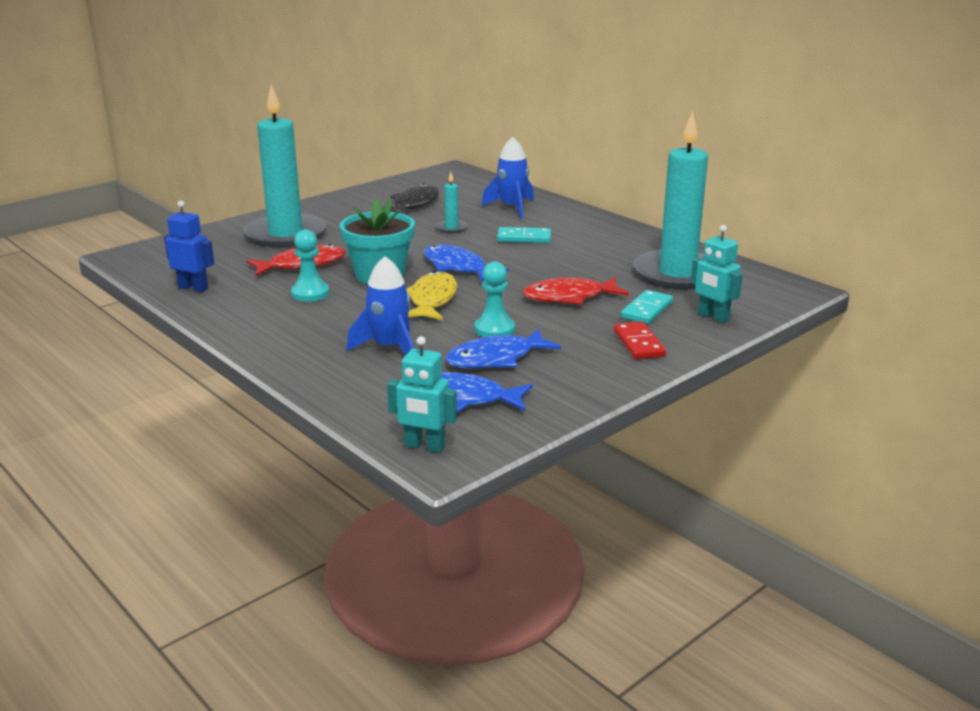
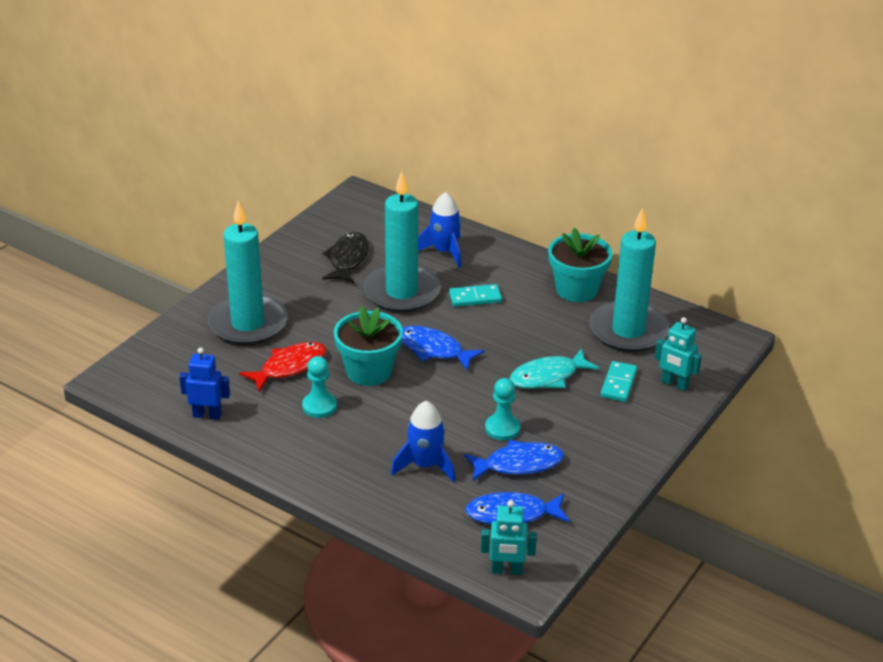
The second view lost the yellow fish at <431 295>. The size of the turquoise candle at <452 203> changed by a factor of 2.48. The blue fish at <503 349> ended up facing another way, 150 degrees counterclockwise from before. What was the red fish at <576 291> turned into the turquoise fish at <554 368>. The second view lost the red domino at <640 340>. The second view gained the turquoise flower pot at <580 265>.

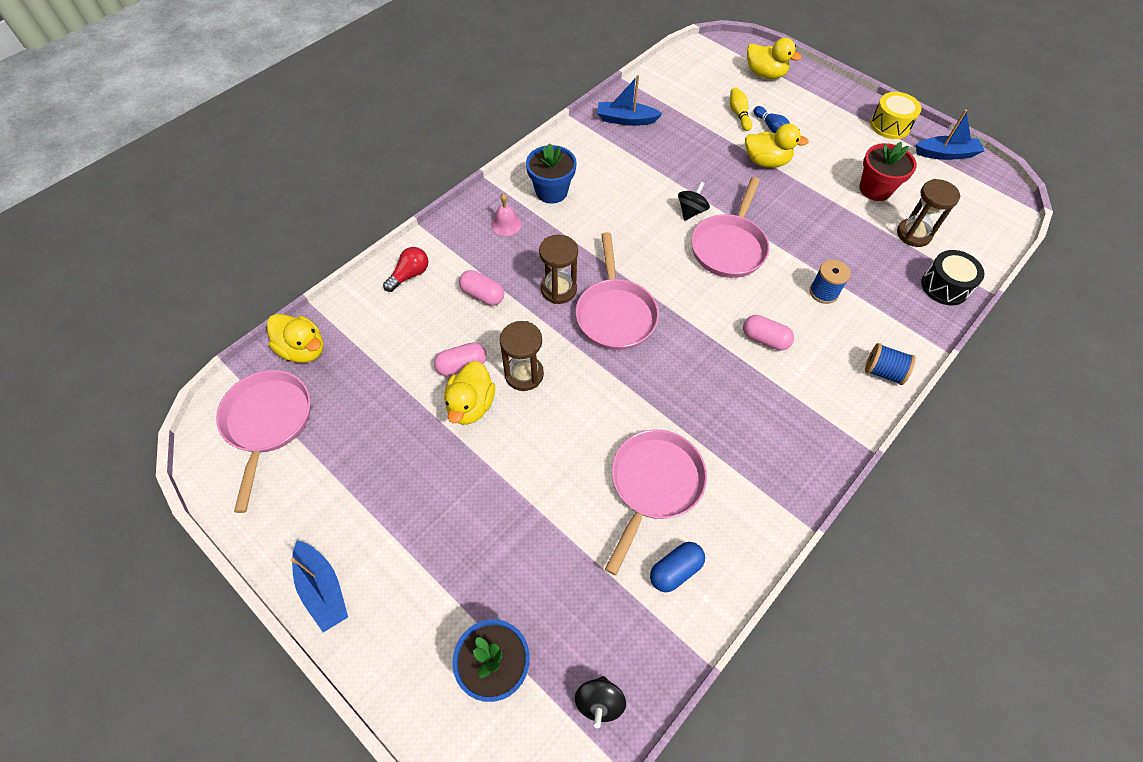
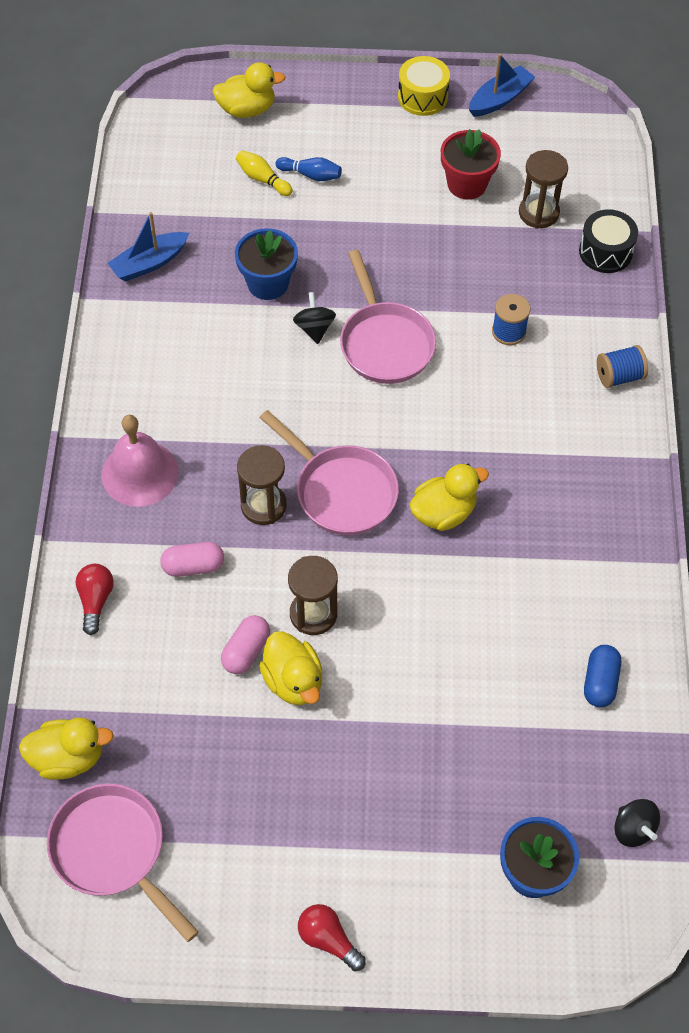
Where the blue boat stood at <319 586>, the red light bulb came to stand at <332 937>. The size of the pink bell at <506 214> changed by a factor of 1.87. The blue flower pot ended up elsewhere, having gone from <551 173> to <266 264>. The second view lost the pink pan at <656 502>. The second view lost the pink capsule at <768 333>. The yellow duck ended up elsewhere, having gone from <777 146> to <449 497>.

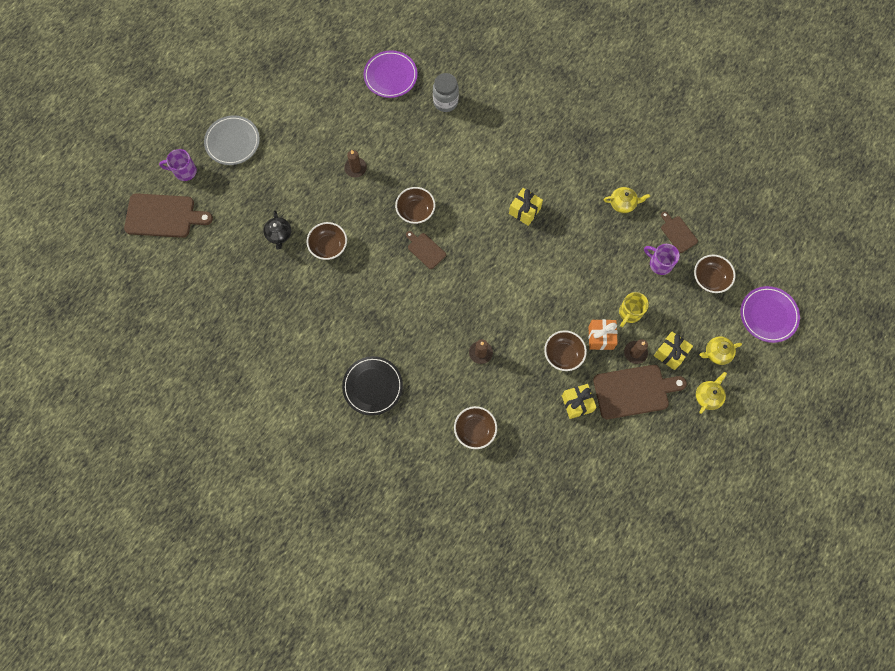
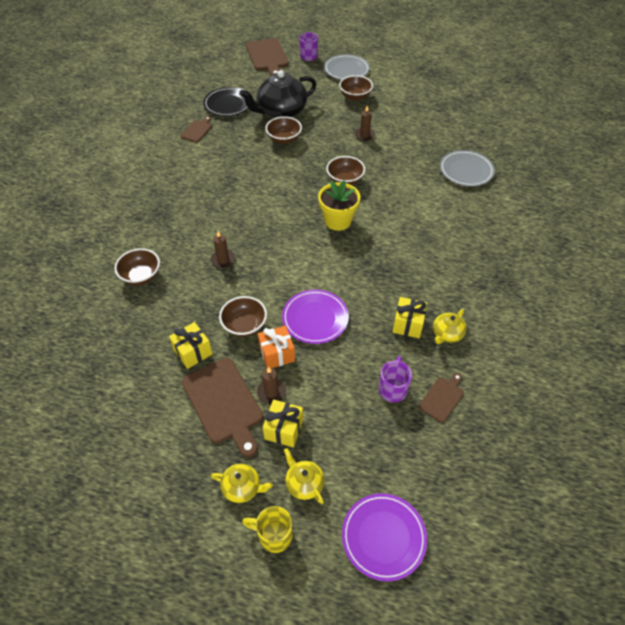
The size of the black teapot at <277 230> changed by a factor of 2.10. The black plate ended up elsewhere, having gone from <372 386> to <225 101>. The purple plate ended up elsewhere, having gone from <390 74> to <315 316>. The brown cutting board ended up elsewhere, having gone from <426 250> to <196 129>. Where the grey jar stood at <446 92>, the grey plate came to stand at <467 168>. The yellow gift ended up elsewhere, having gone from <526 207> to <409 317>. The yellow teapot at <626 200> ended up facing another way, 60 degrees clockwise from before. The yellow mug ended up elsewhere, having gone from <634 309> to <267 529>. The brown bowl ended up elsewhere, having gone from <714 274> to <356 88>. The second view gained the yellow flower pot at <339 205>.

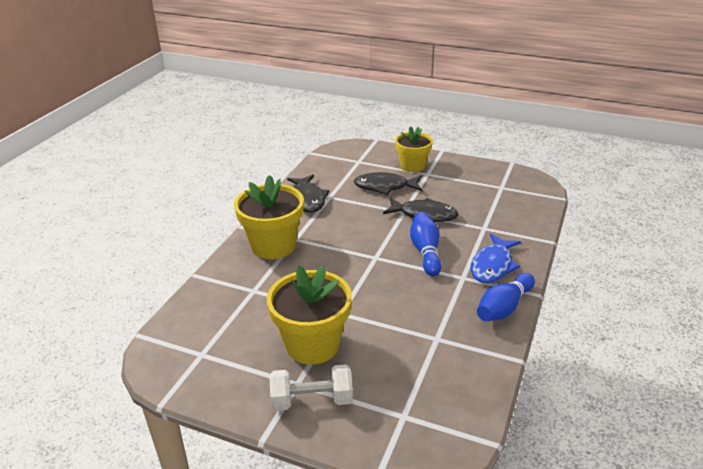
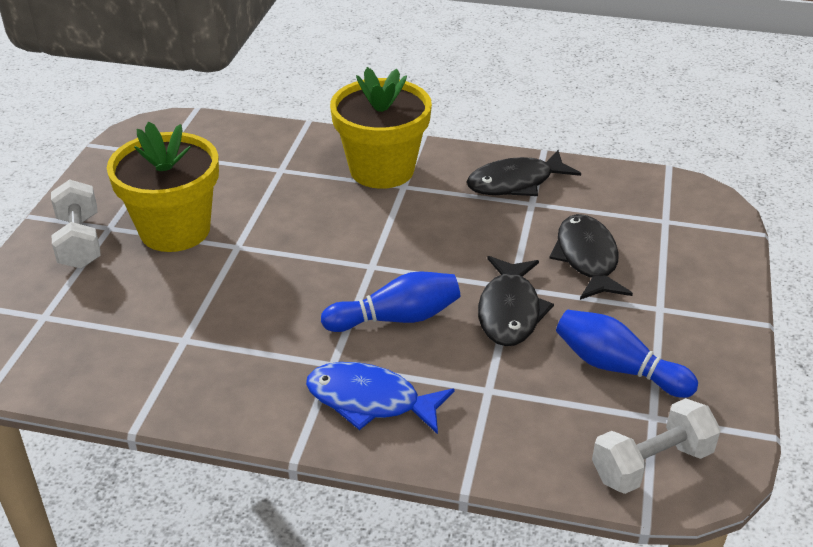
The second view lost the yellow flower pot at <414 149>. The blue bowling pin ended up elsewhere, having gone from <506 297> to <627 354>. The second view gained the white dumbbell at <656 446>.

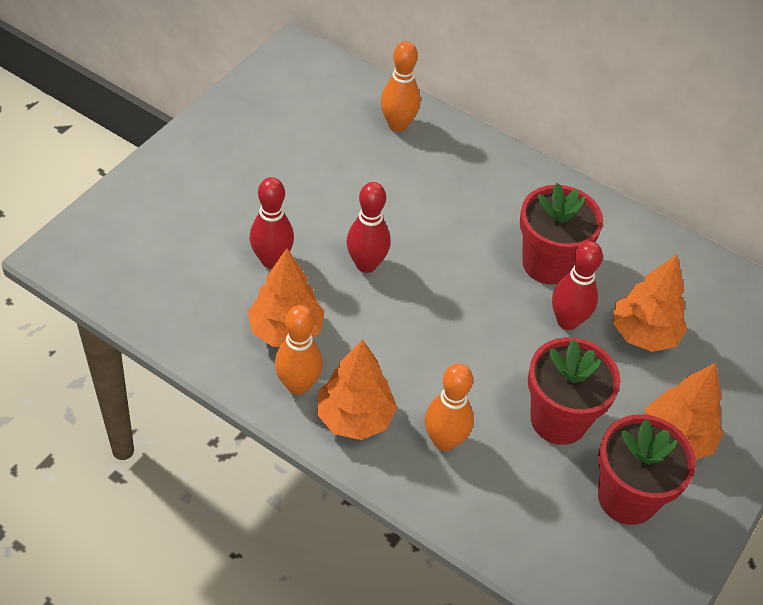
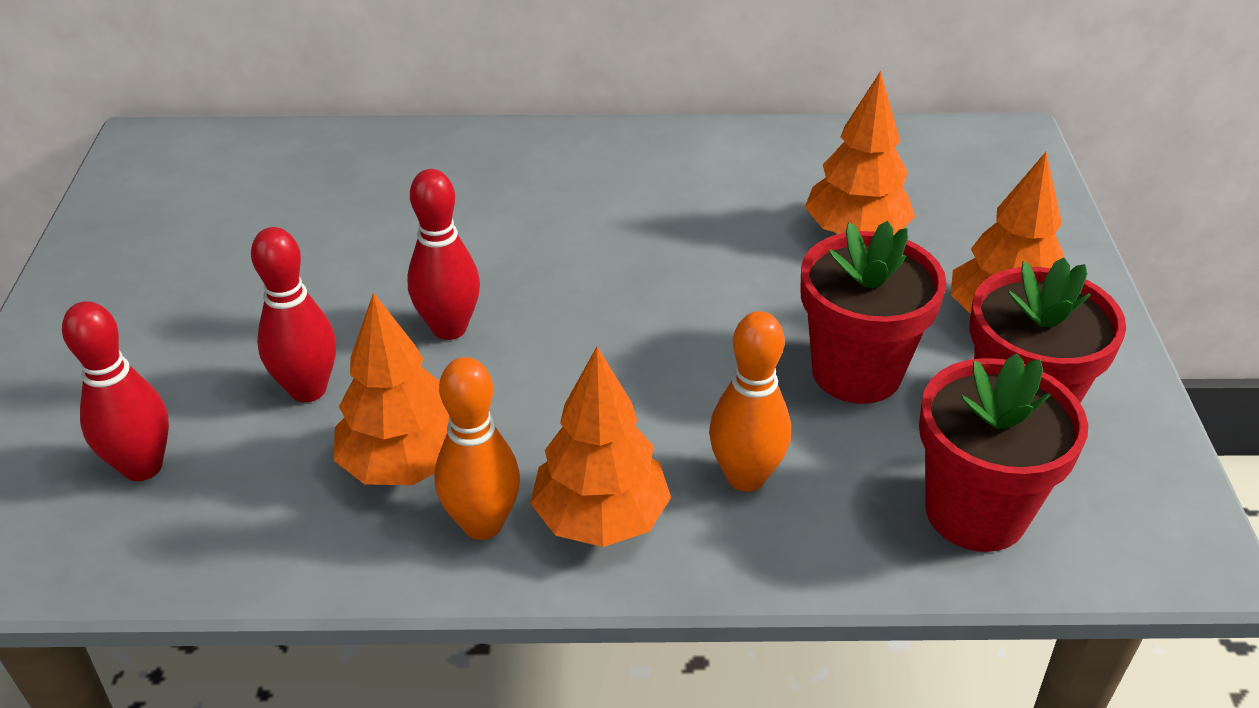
The second view lost the orange bowling pin at <400 86>. The red flower pot ended up elsewhere, having gone from <561 234> to <1003 453>. The red bowling pin ended up elsewhere, having gone from <577 285> to <115 391>.

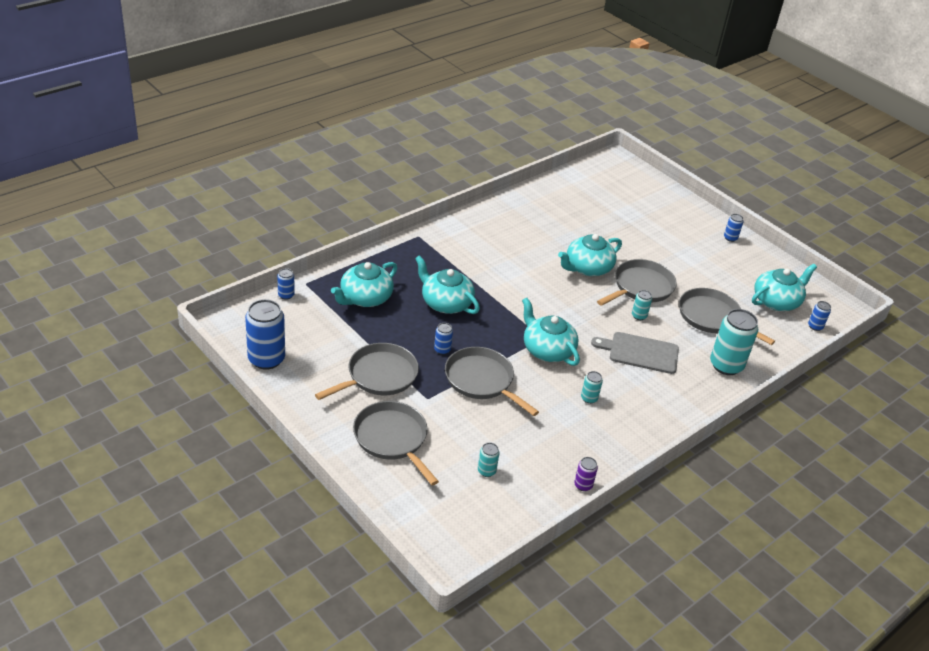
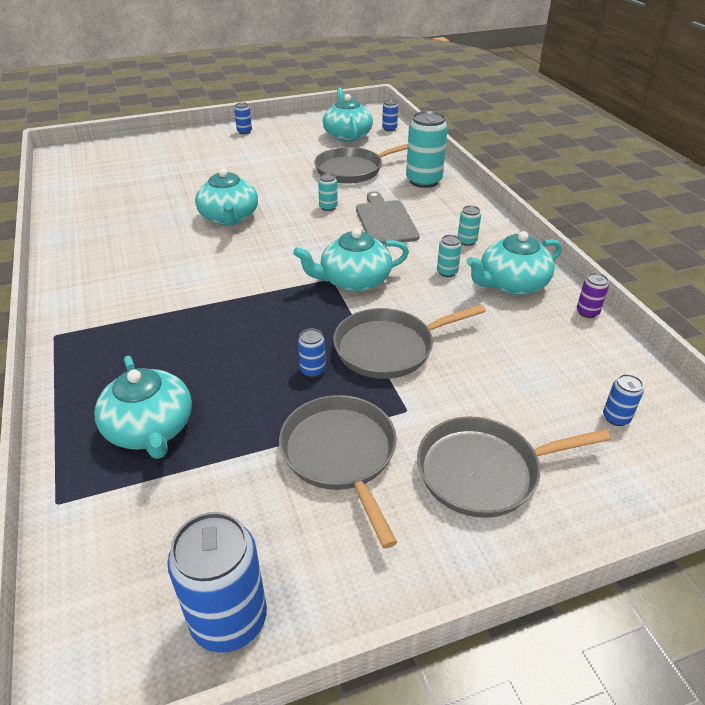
The blue can ended up elsewhere, having gone from <286 284> to <623 400>. The turquoise teapot ended up elsewhere, having gone from <447 284> to <514 263>. The turquoise can ended up elsewhere, having gone from <488 460> to <469 226>. The grey cutting board at <635 353> ended up facing another way, 135 degrees clockwise from before. The second view lost the grey pan at <637 282>.

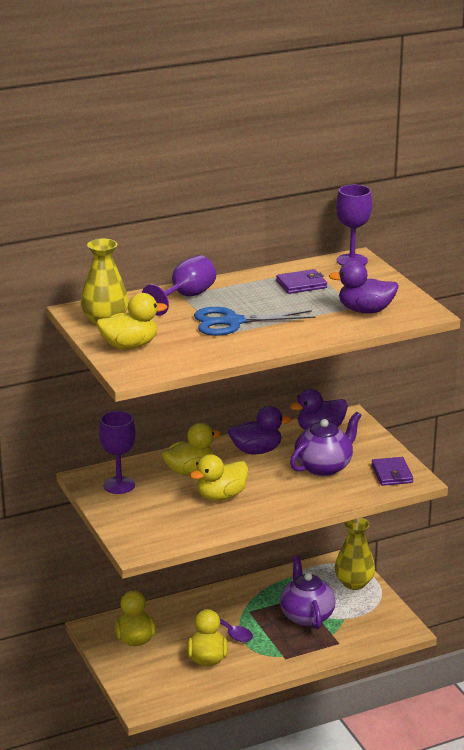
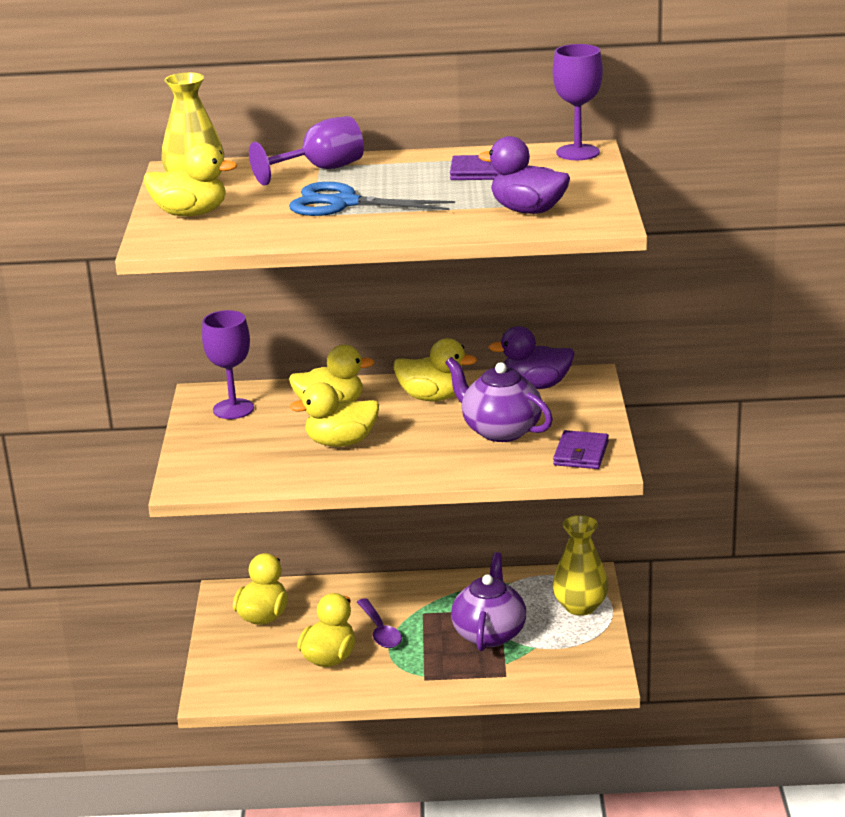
What was the purple duck at <260 430> turned into the yellow duck at <435 369>. The purple teapot at <325 444> ended up facing another way, 120 degrees counterclockwise from before.

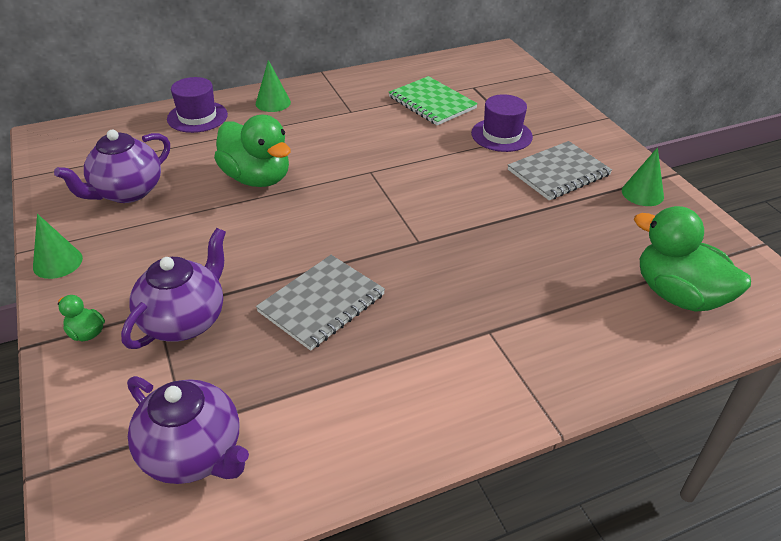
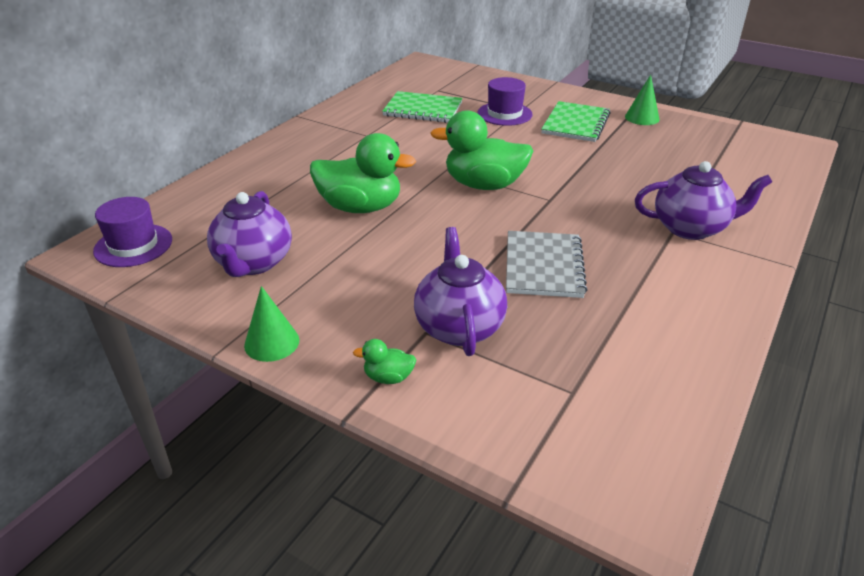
The purple teapot ended up elsewhere, having gone from <188 430> to <703 200>. The purple hat ended up elsewhere, having gone from <197 105> to <132 232>. The second view lost the green cone at <273 86>. What was the grey notebook at <560 170> turned into the green notebook at <576 121>. The green duck ended up elsewhere, having gone from <692 259> to <482 150>.

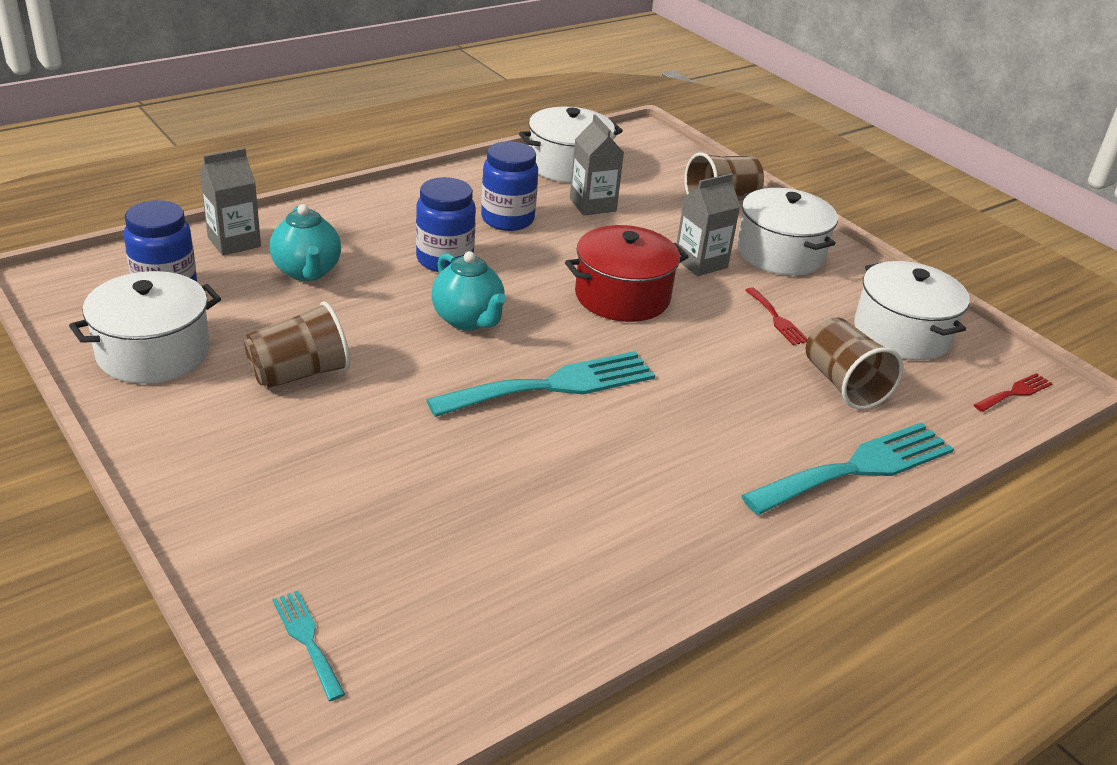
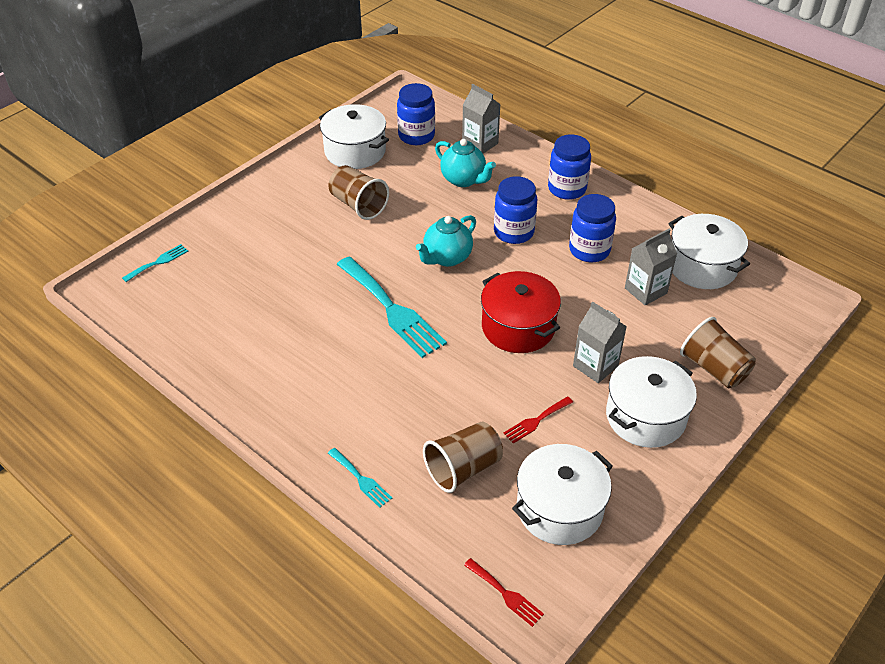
The turquoise teapot at <305 242> ended up facing another way, 105 degrees counterclockwise from before. The size of the turquoise fork at <847 468> changed by a factor of 0.47. The second view gained the blue jar at <569 167>.

